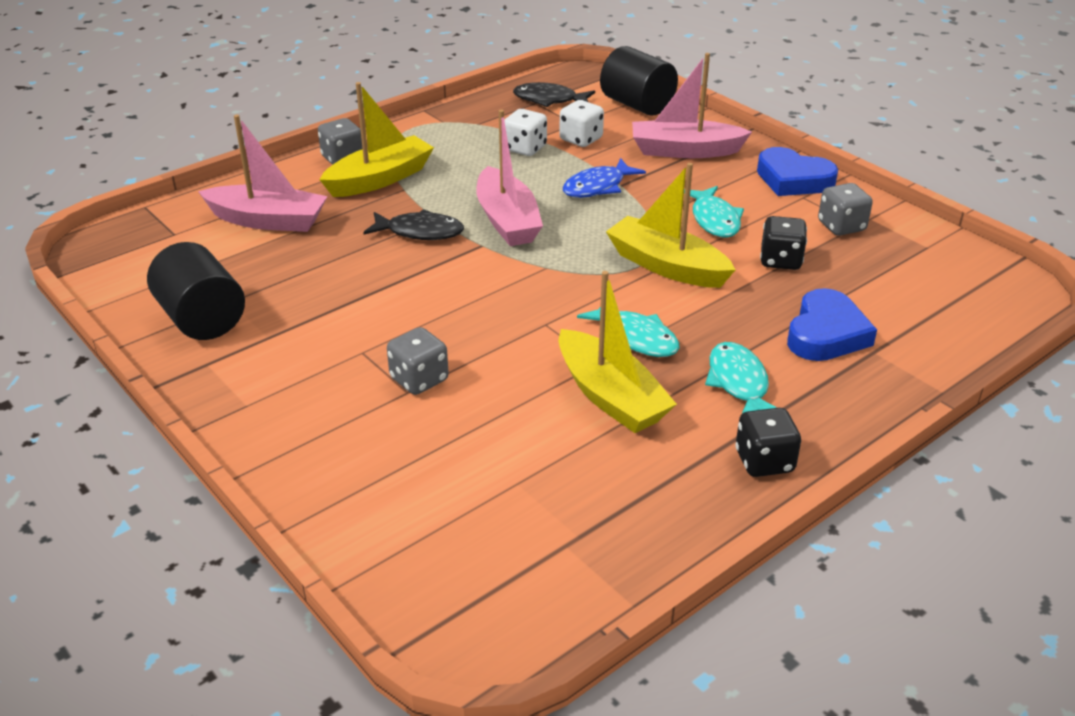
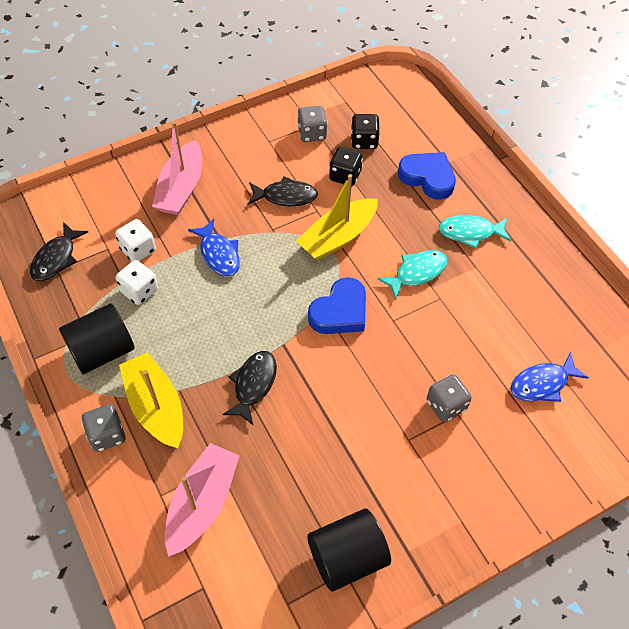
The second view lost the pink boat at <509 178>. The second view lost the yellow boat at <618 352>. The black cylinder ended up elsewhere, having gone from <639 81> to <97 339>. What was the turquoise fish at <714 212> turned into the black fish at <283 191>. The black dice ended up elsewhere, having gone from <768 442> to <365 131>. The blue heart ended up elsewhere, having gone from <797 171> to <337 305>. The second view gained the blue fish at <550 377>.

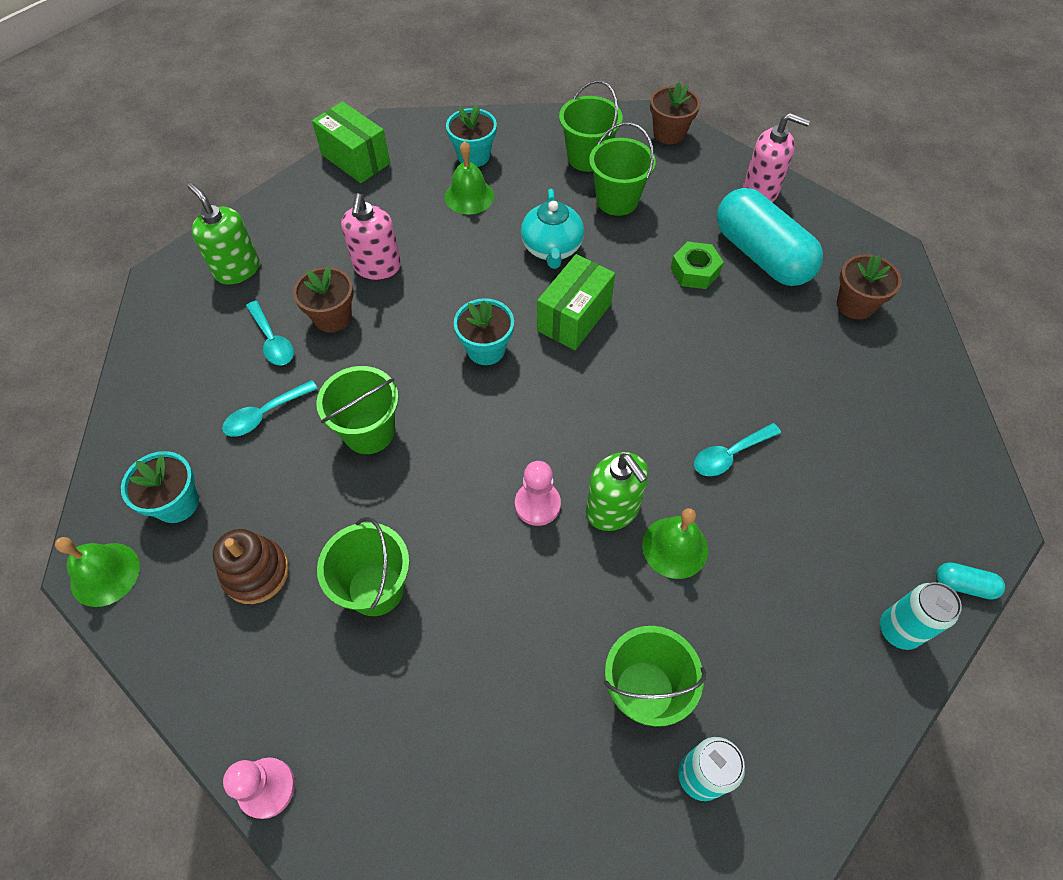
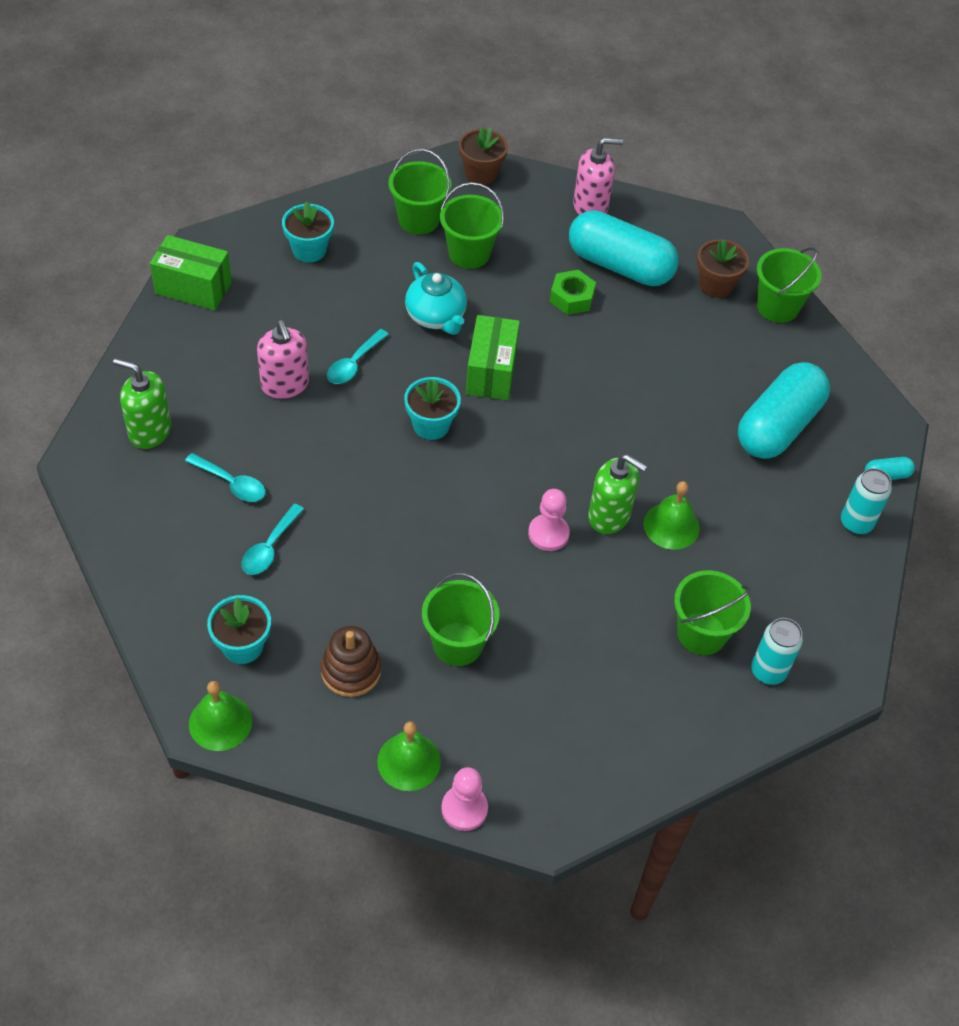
The second view lost the brown flower pot at <323 299>. The green bucket ended up elsewhere, having gone from <357 410> to <789 285>. The green bell ended up elsewhere, having gone from <469 178> to <409 756>. The turquoise spoon ended up elsewhere, having gone from <737 449> to <358 356>. The second view gained the turquoise capsule at <784 410>.

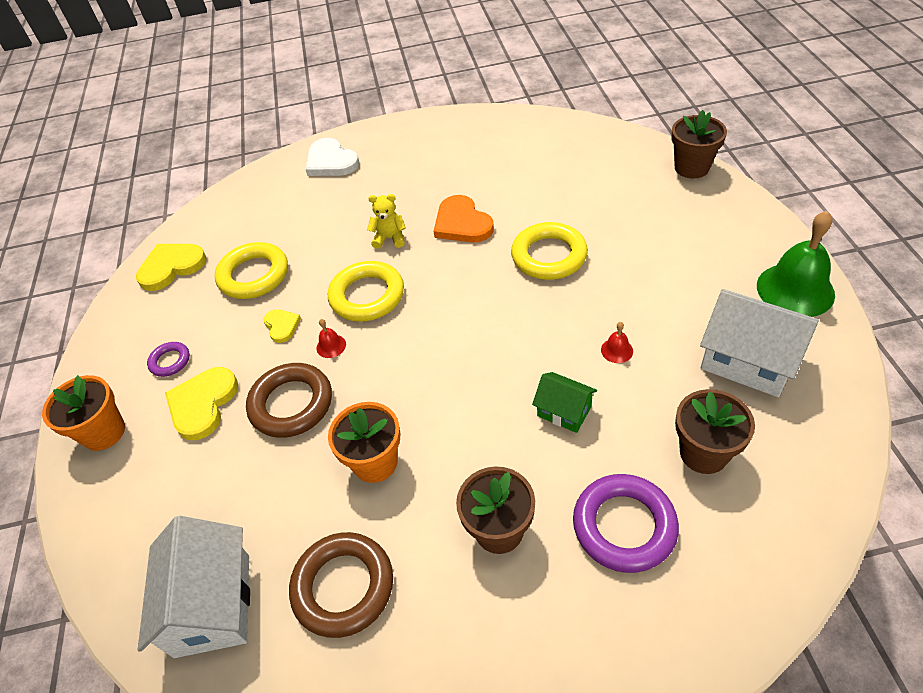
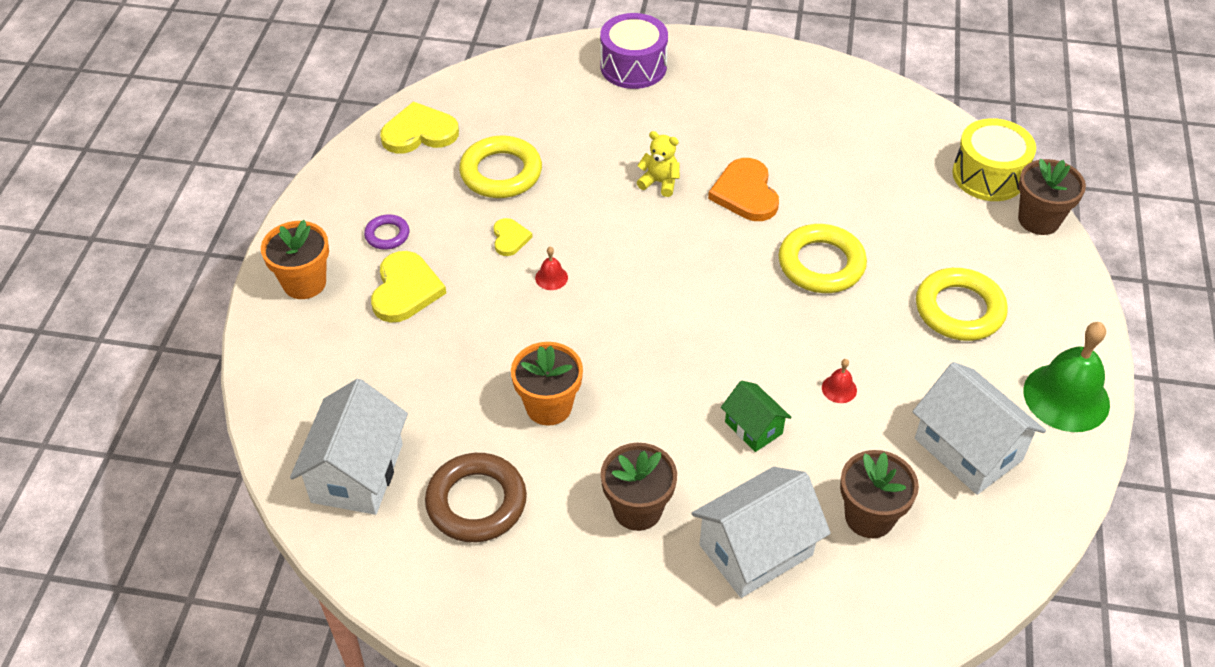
The yellow heart at <201 403> ended up facing another way, 150 degrees clockwise from before. The second view lost the brown ring at <289 400>. Where the white heart stood at <332 157>, the purple drum came to stand at <634 51>. The yellow ring ended up elsewhere, having gone from <366 291> to <962 304>. Where the purple ring stood at <626 523>, the white house came to stand at <761 532>. The second view gained the yellow drum at <994 159>.

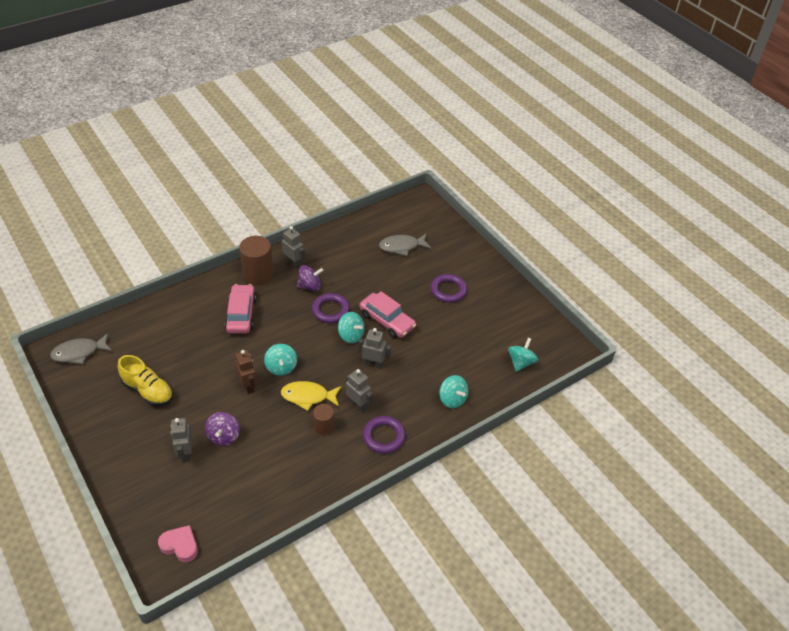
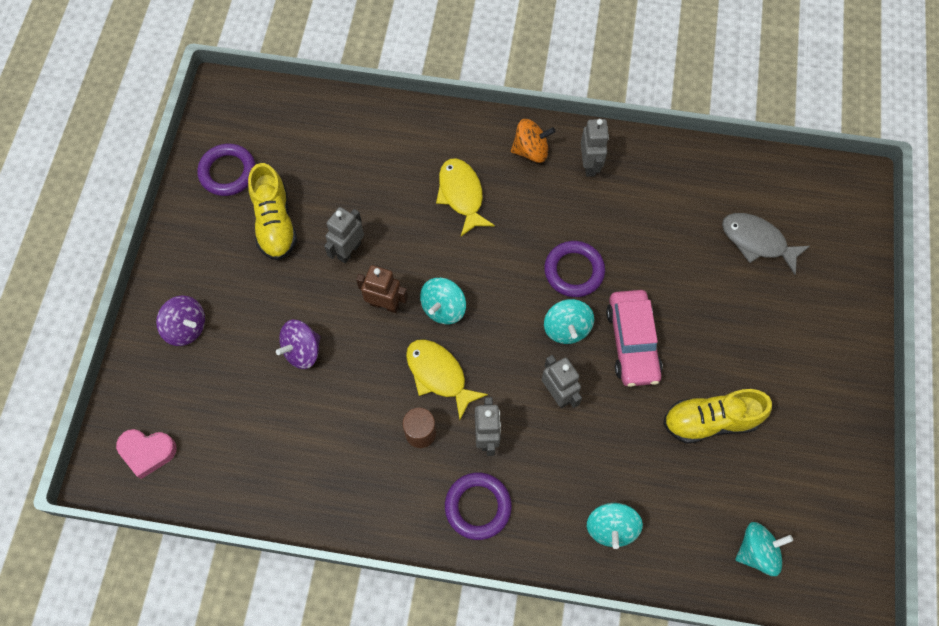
The second view lost the grey fish at <81 348>. The pink heart at <178 543> ended up facing another way, 120 degrees clockwise from before. The grey robot ended up elsewhere, having gone from <181 440> to <344 235>. Where the pink car stood at <241 308>, the yellow fish came to stand at <465 197>. The brown robot at <246 372> ended up facing another way, 90 degrees counterclockwise from before. Where the brown cylinder stood at <256 261>, the orange spinning top came to stand at <533 141>. The purple spinning top ended up elsewhere, having gone from <310 278> to <180 321>. The purple ring ended up elsewhere, having gone from <449 288> to <226 170>. The second view gained the yellow shoe at <717 416>.

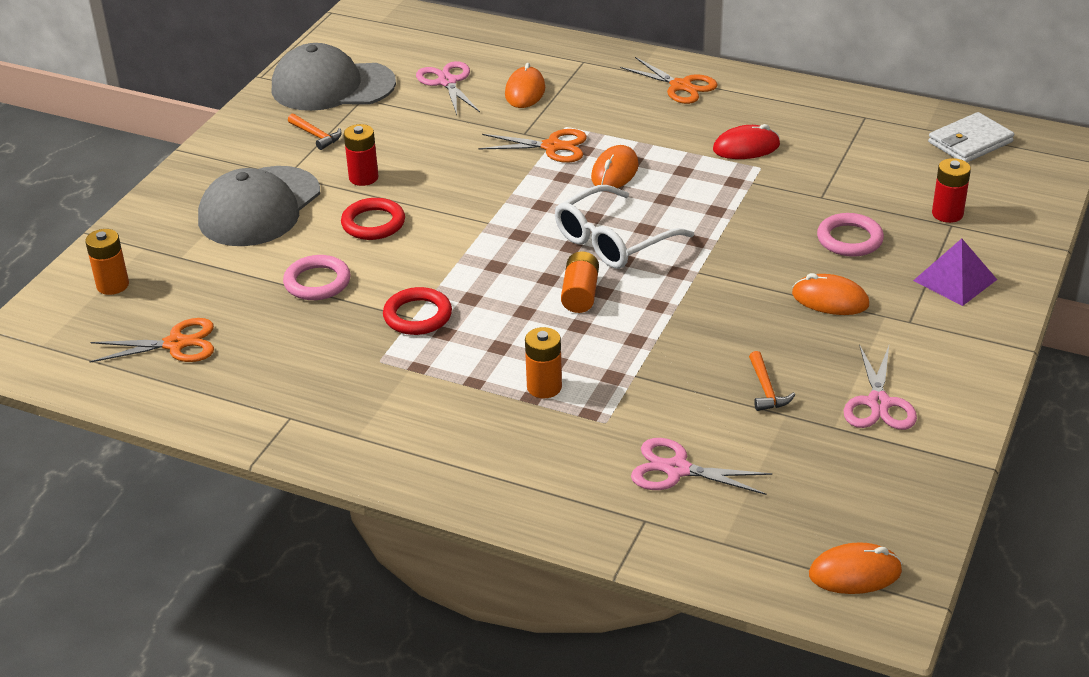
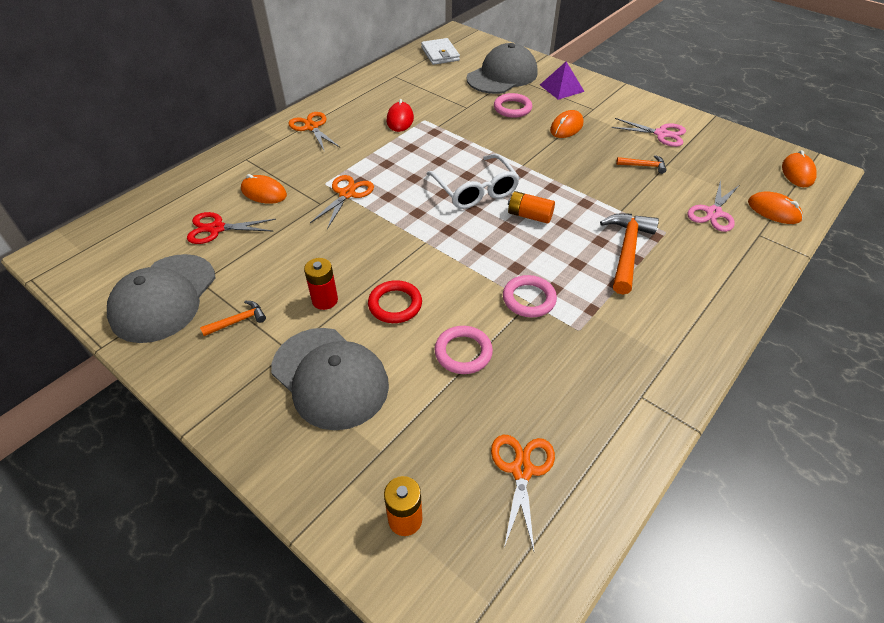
What was the red ring at <417 311> turned into the pink ring at <530 296>. What was the pink scissors at <448 88> turned into the red scissors at <231 228>. Where the orange battery stood at <543 362>, the orange hammer came to stand at <629 254>. The orange mouse ended up elsewhere, having gone from <615 166> to <775 207>. The orange scissors at <669 80> ended up facing another way, 90 degrees counterclockwise from before. Where the red battery stood at <951 190>, the grey cap came to stand at <502 68>.

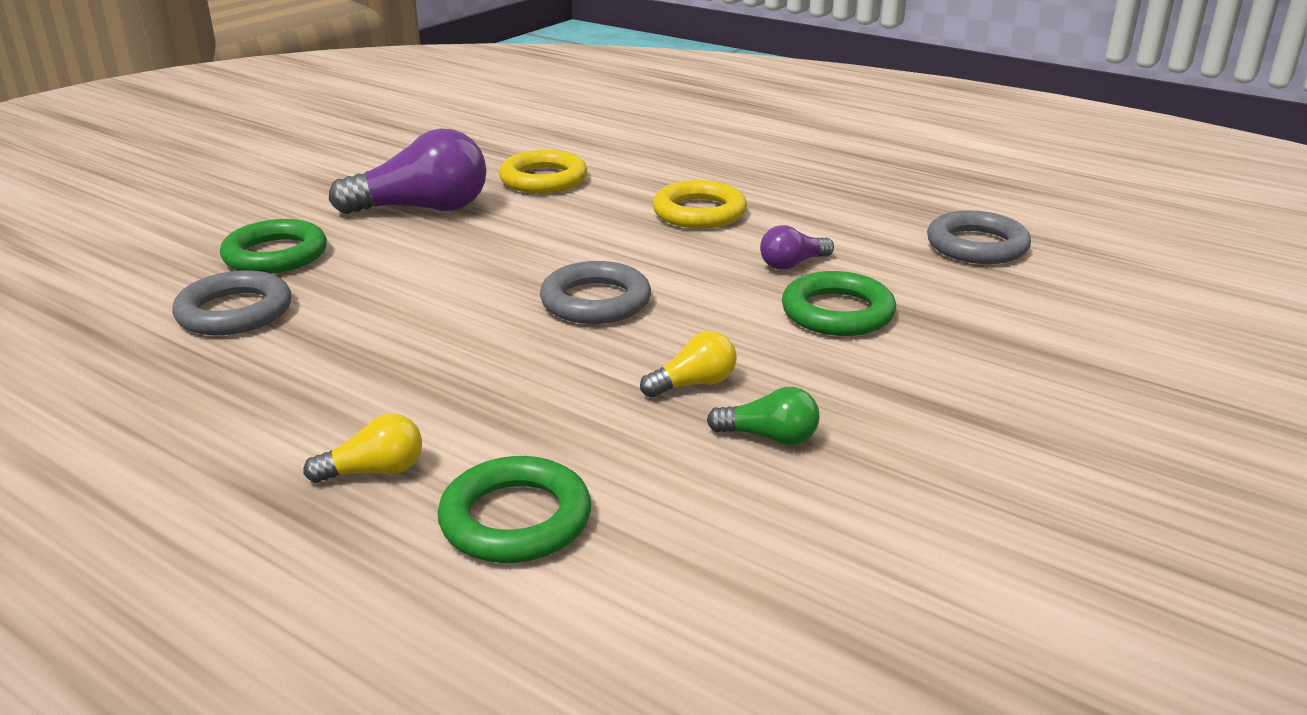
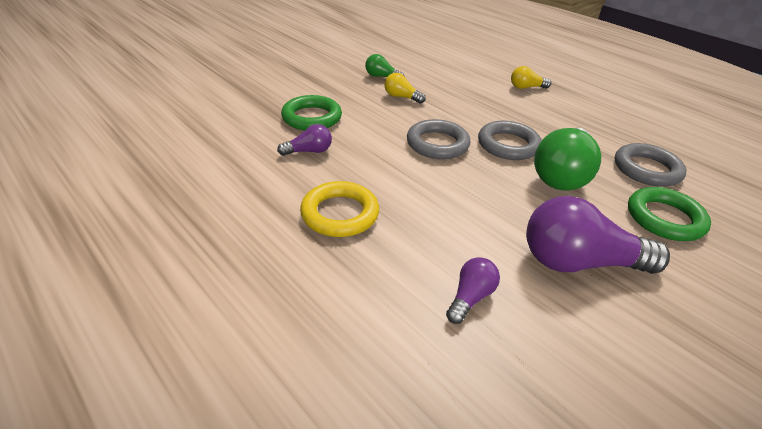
The second view lost the green ring at <514 509>. Where the yellow ring stood at <543 171>, the purple light bulb came to stand at <473 290>. The yellow light bulb at <688 364> ended up facing another way, 45 degrees clockwise from before. The grey ring ended up elsewhere, having gone from <979 237> to <510 140>. The second view gained the green light bulb at <567 159>.

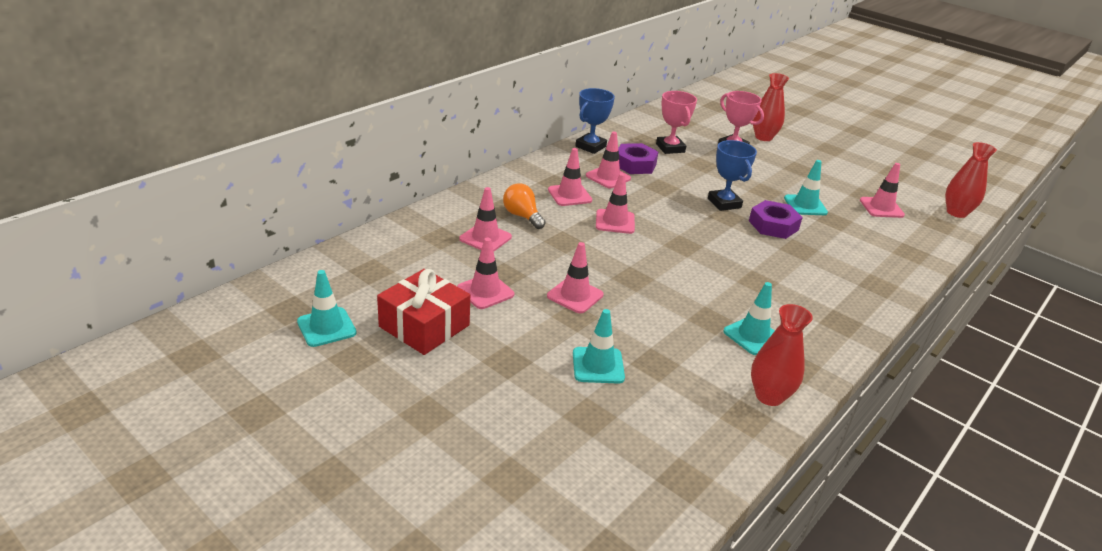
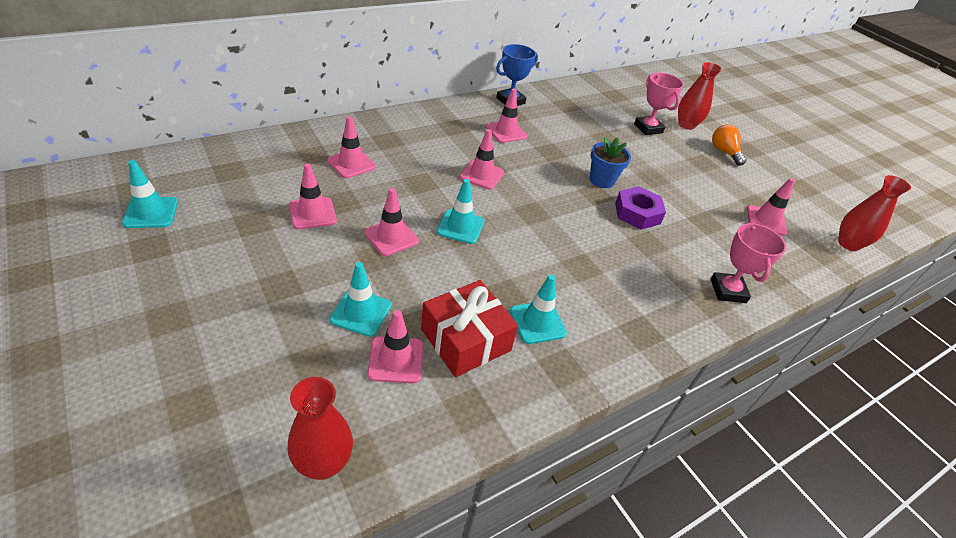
The red gift ended up elsewhere, having gone from <423 312> to <469 328>. The orange light bulb ended up elsewhere, having gone from <524 206> to <729 145>. The pink traffic cone ended up elsewhere, having gone from <570 177> to <395 346>. The second view lost the purple nut at <638 158>. The pink trophy ended up elsewhere, having gone from <676 122> to <748 262>. Where the blue trophy stood at <732 175>, the blue flower pot came to stand at <610 162>. The red vase ended up elsewhere, having gone from <782 355> to <320 428>. The turquoise traffic cone ended up elsewhere, having gone from <806 187> to <460 211>.

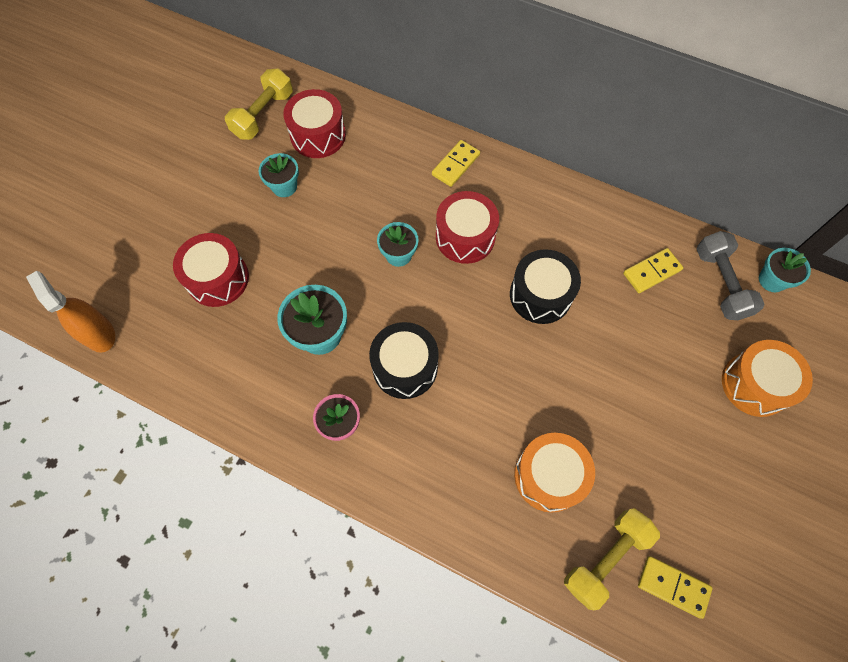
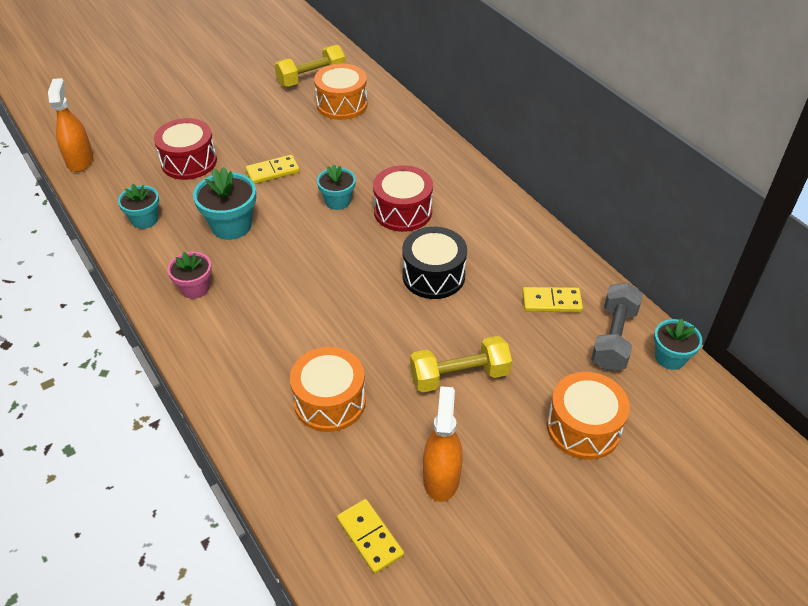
The turquoise flower pot ended up elsewhere, having gone from <279 175> to <138 206>. What was the red drum at <314 123> turned into the orange drum at <340 92>. The second view lost the black drum at <404 360>. The yellow domino ended up elsewhere, having gone from <456 163> to <273 169>. The yellow dumbbell ended up elsewhere, having gone from <612 559> to <461 364>. The second view gained the orange spray bottle at <443 444>.

